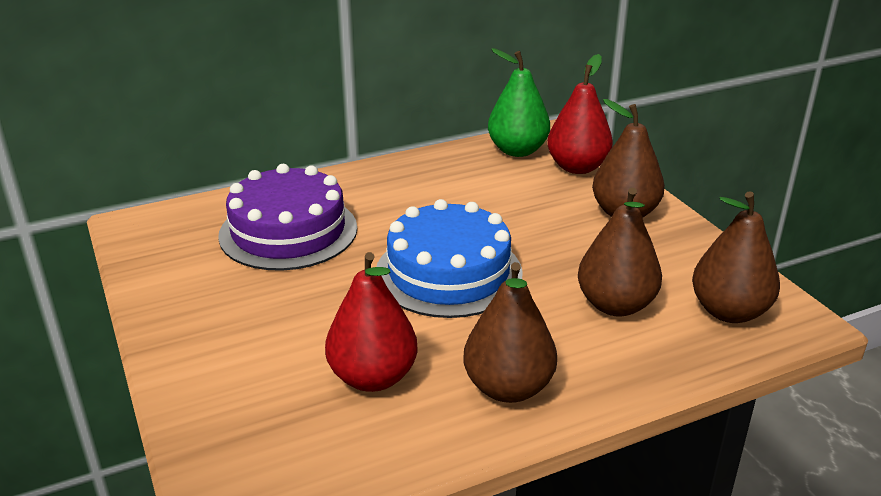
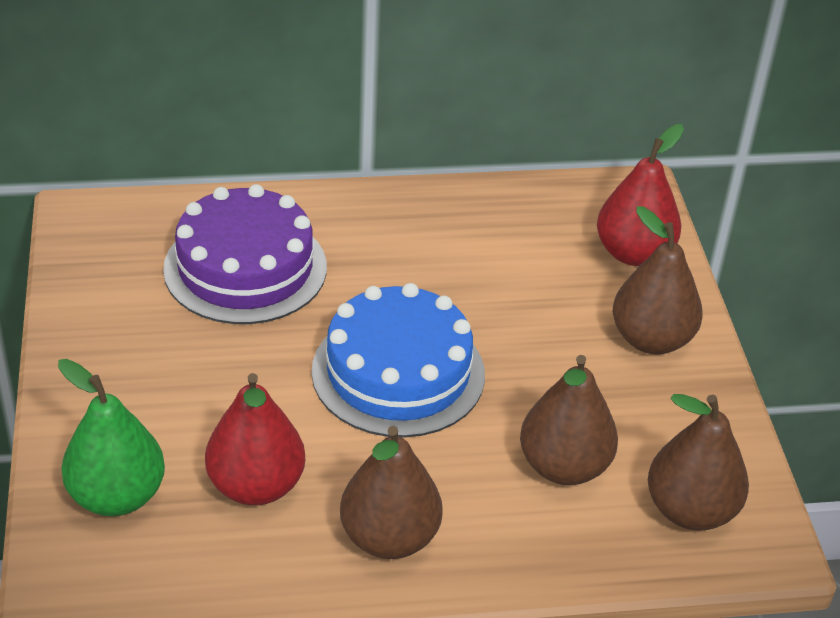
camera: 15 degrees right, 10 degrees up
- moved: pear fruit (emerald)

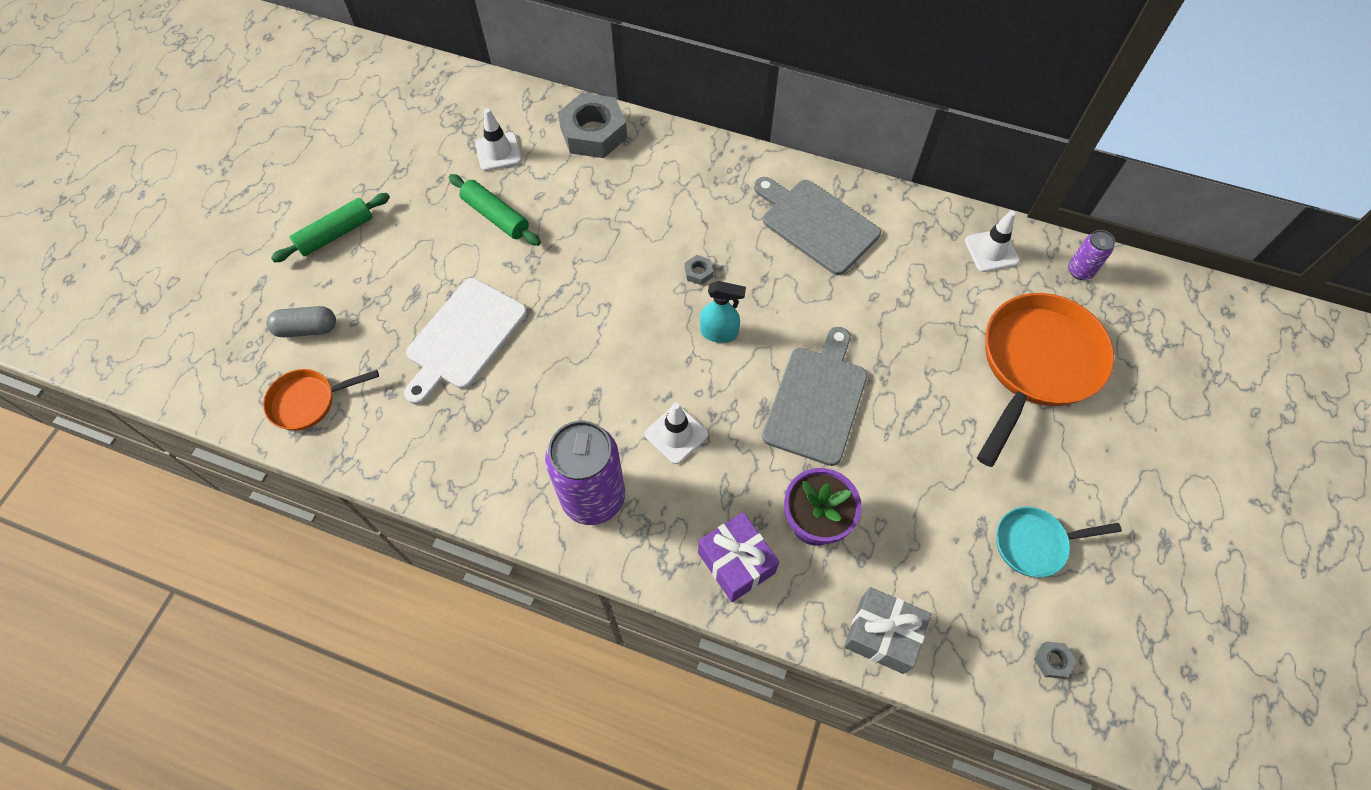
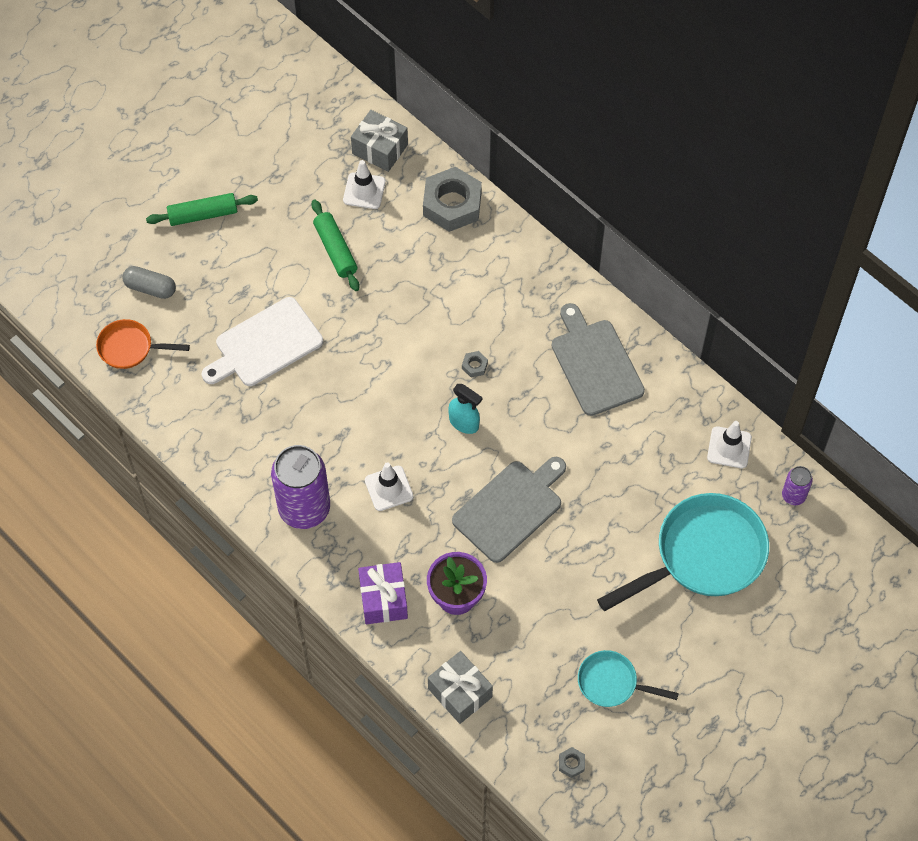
camera: 25 degrees right, 0 degrees up
- added: wrapped gift (grey) (1st from left)
- recoloured: skillet (bright orange) (2nd from left) to skillet (turquoise) (2nd from left)

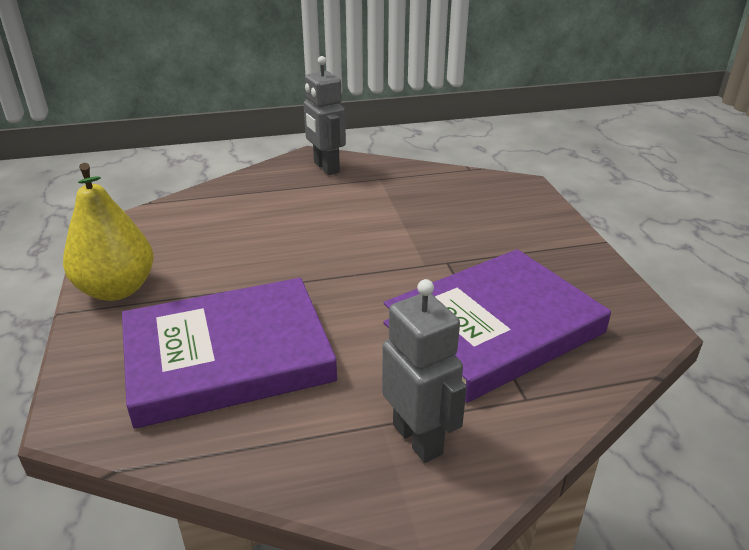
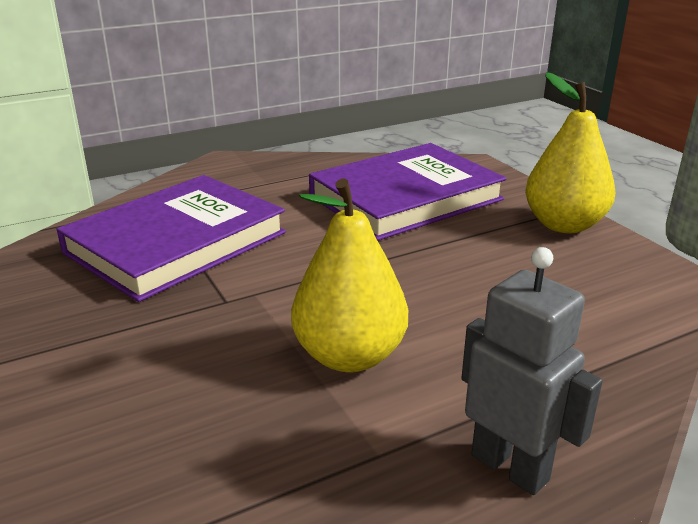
camera: 165 degrees right, 5 degrees down
- removed: robot (grey) (2nd from left)
- added: pear fruit (golden) (1st from left)

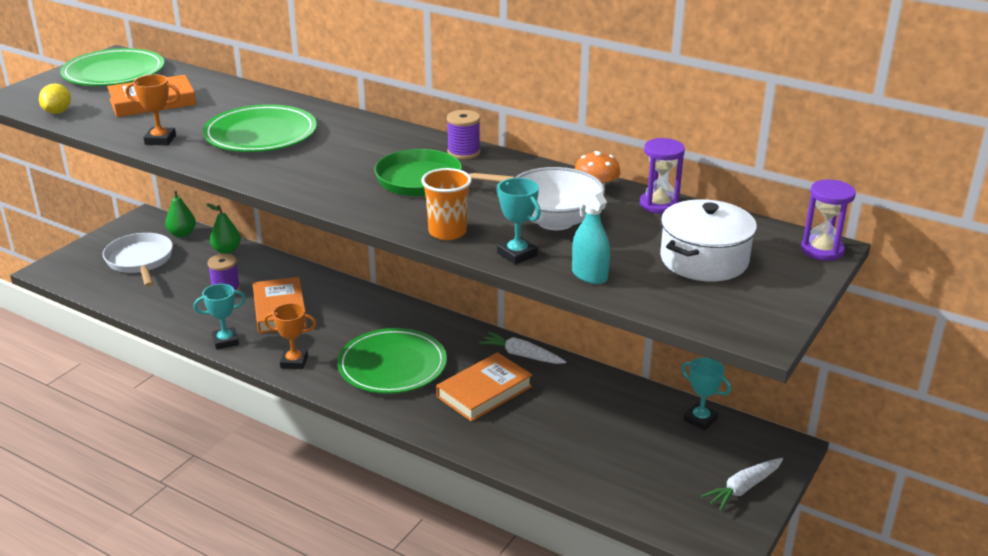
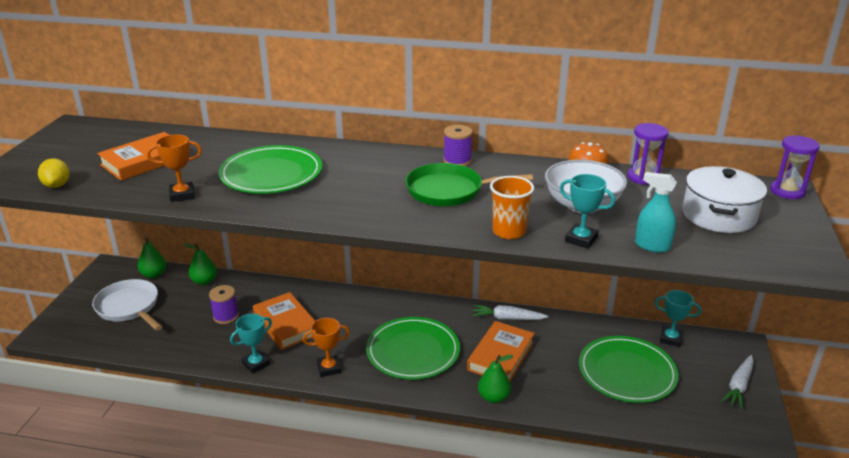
camera: 20 degrees left, 0 degrees up
- added: pear fruit (emerald) (3rd from left)
- moved: flat dish (emerald) (1st from left in the first image) to flat dish (emerald) (3rd from left)

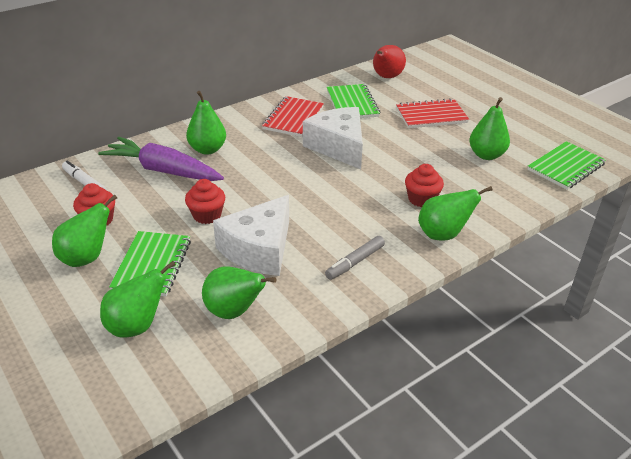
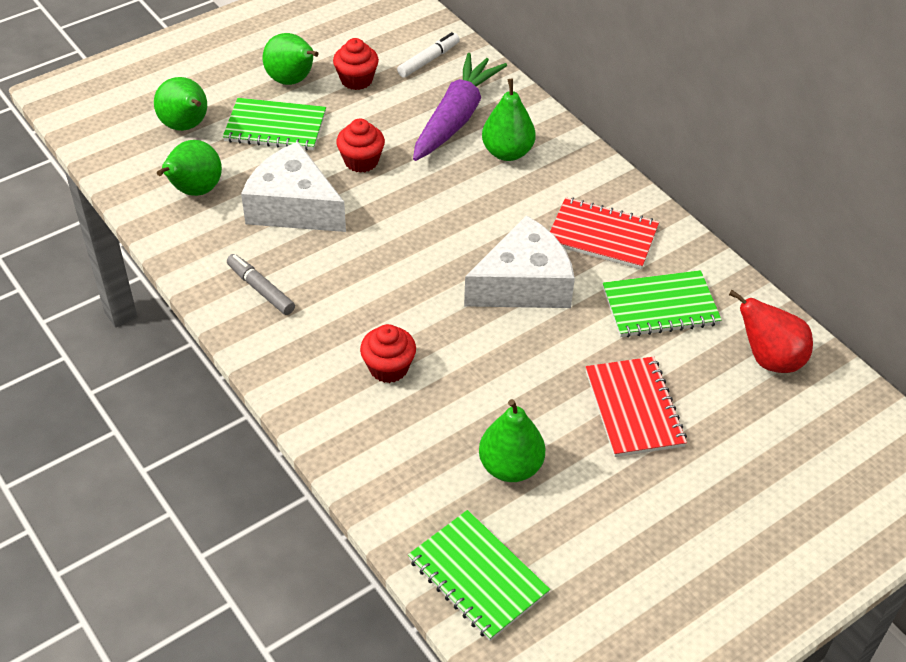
camera: 90 degrees right, 10 degrees up
- removed: pear fruit (emerald) (5th from left)

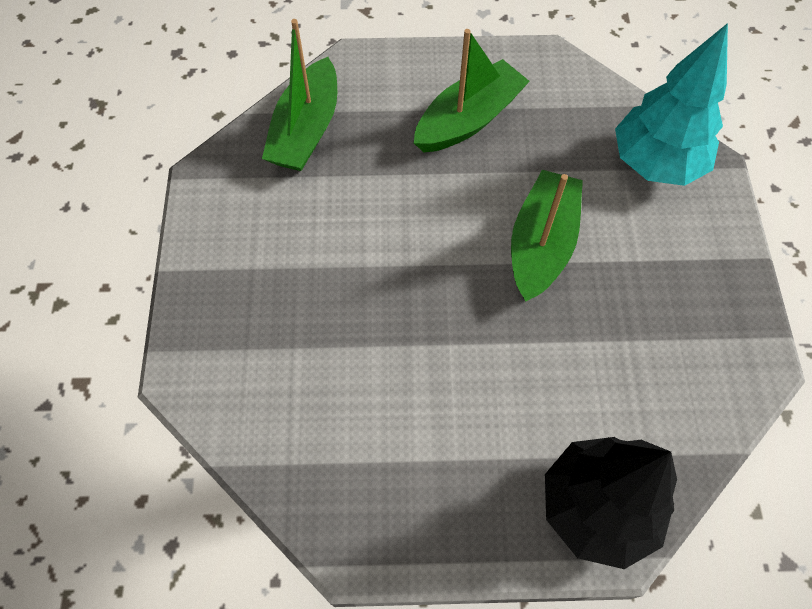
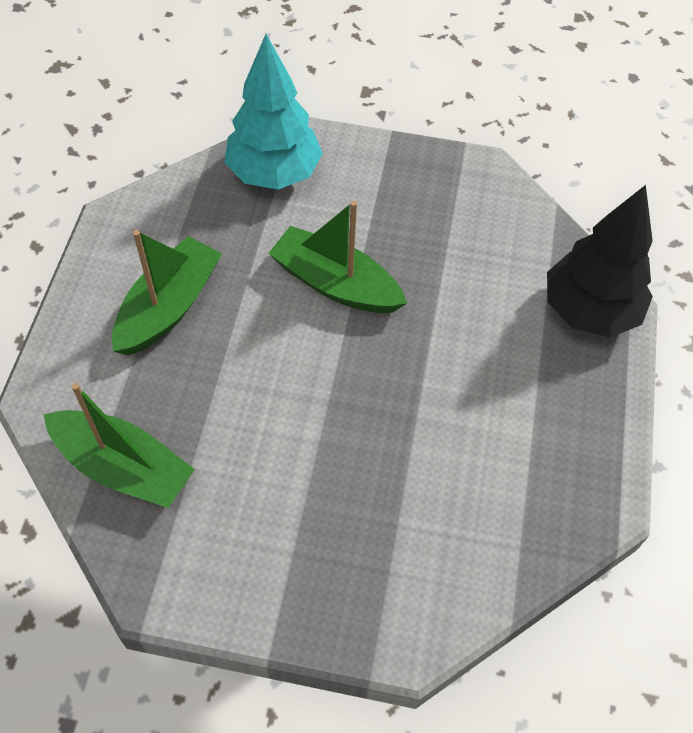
camera: 80 degrees left, 5 degrees down
- turned: sailboat (emerald) (2nd from left) 60 degrees clockwise

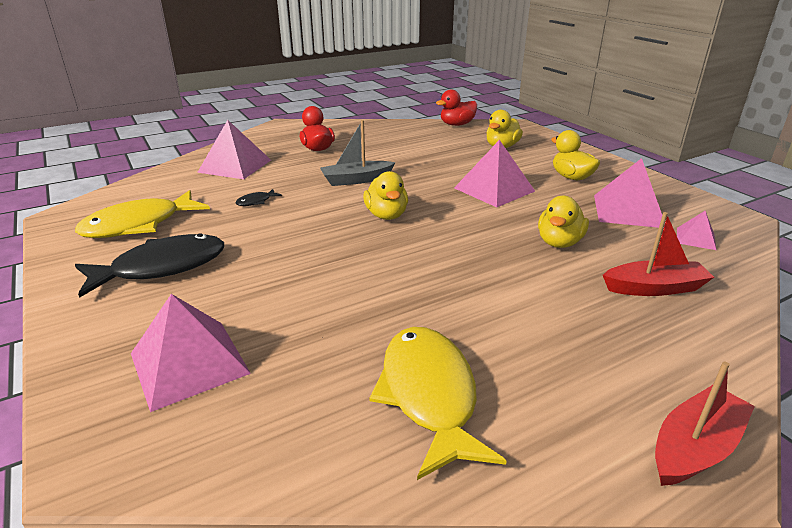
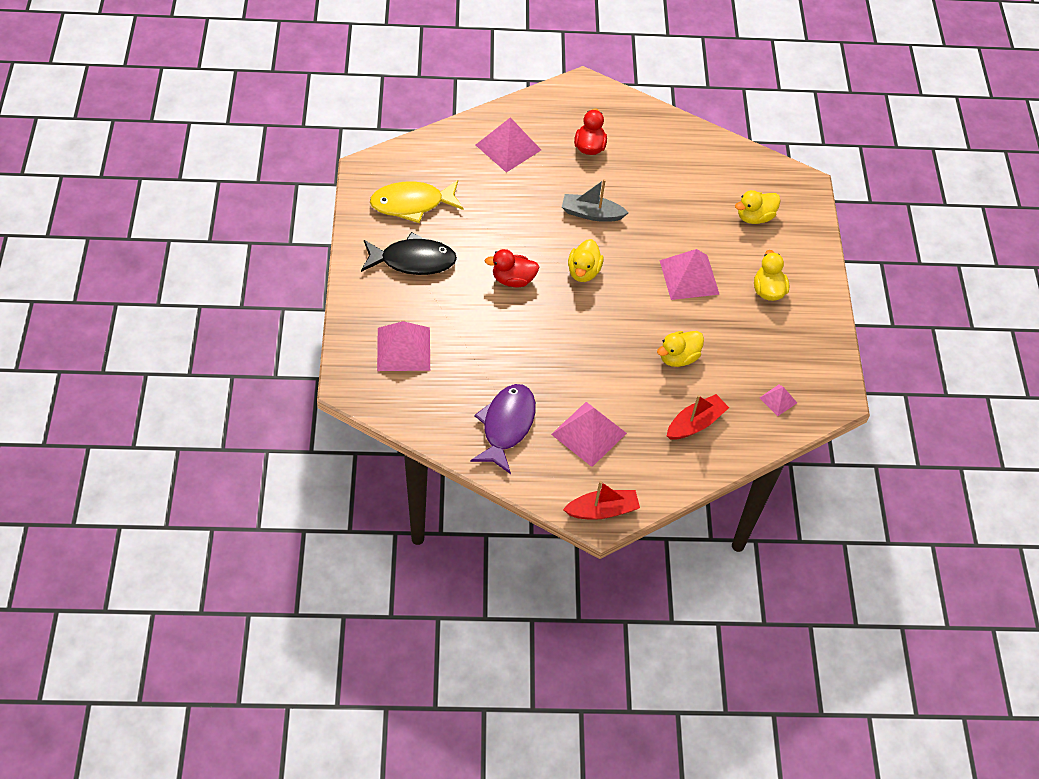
camera: 25 degrees right, 25 degrees up
- removed: fish figure (black) (2nd from left)
- moved: duck (crimson) (2nd from left in the first image) to duck (crimson) (1st from left)
- moved: pyramid shape (rosy) (4th from left in the first image) to pyramid shape (rosy) (3rd from left)
- recoloured: fish figure (golden) (2nd from left) to fish figure (violet)
- turned: sailboat (crimson) (1st from left in the first image) 60 degrees counterclockwise

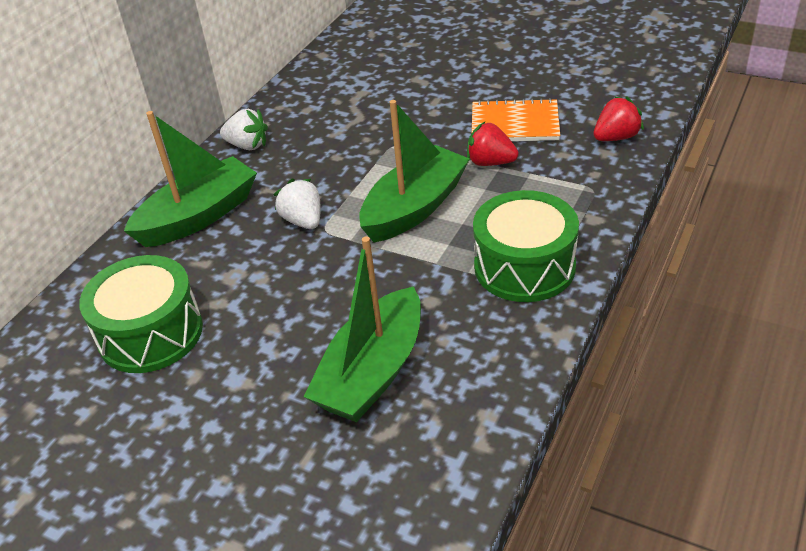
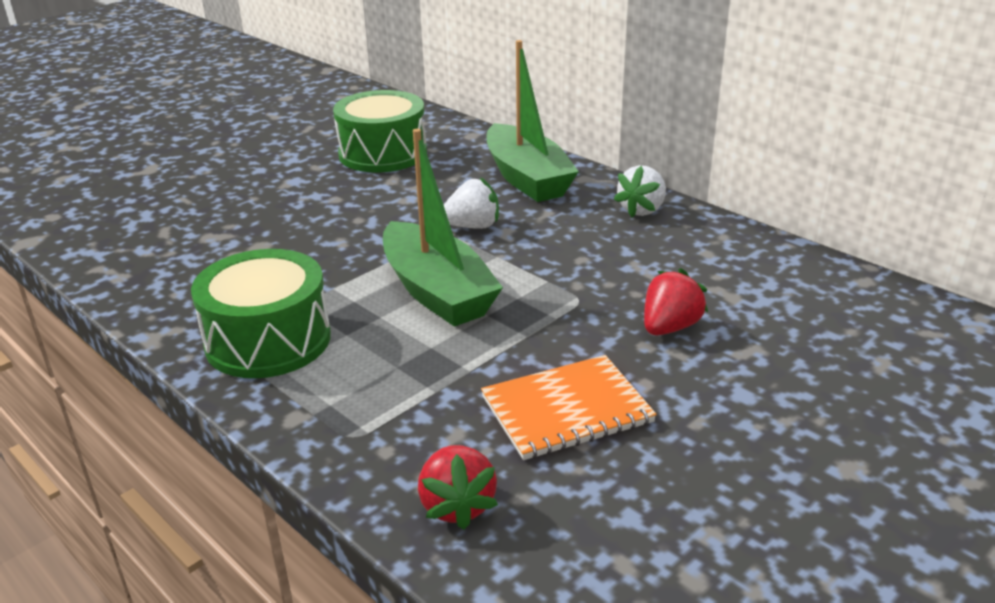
camera: 105 degrees right, 10 degrees down
- removed: sailboat (emerald) (2nd from left)
- moved: toy strawberry (crimson) (1st from left in the first image) to toy strawberry (crimson) (2nd from left)
- turned: notepad (bright orange) 45 degrees clockwise

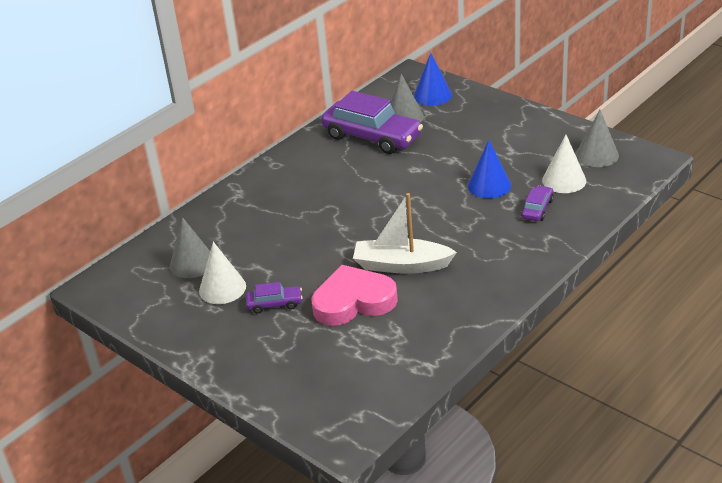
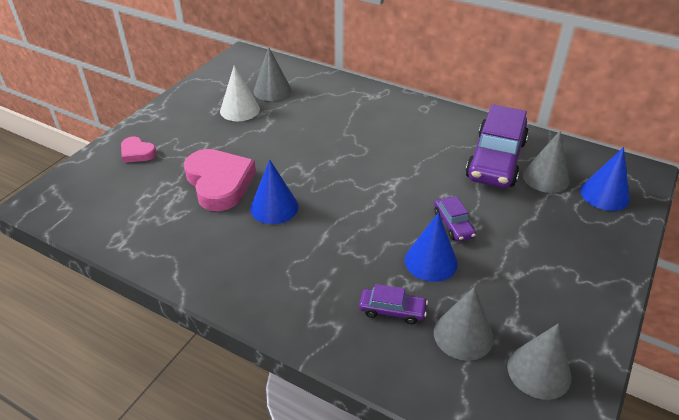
camera: 75 degrees right, 5 degrees up
- added: heart (rosy) (1st from left)
- moved: toy car (violet) (1st from left in the first image) to toy car (violet) (2nd from left)
- replaced: sailboat (snow-white) to cone (cobalt) (1st from left)
- recoloured: cone (snow-white) (2nd from left) to cone (grey) (2nd from left)

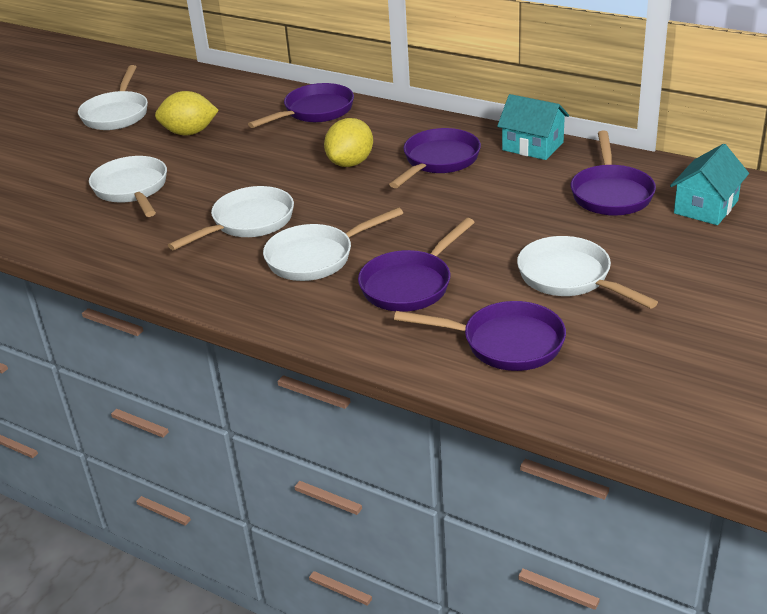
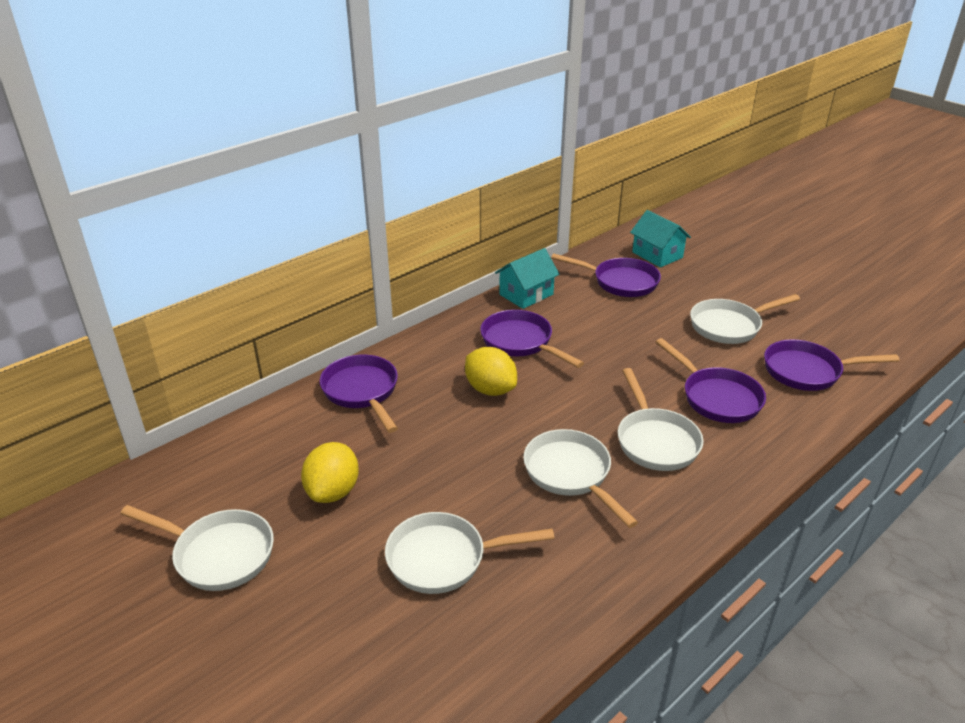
camera: 75 degrees left, 0 degrees up
- turned: skillet (violet) (4th from left in the first image) 120 degrees counterclockwise

